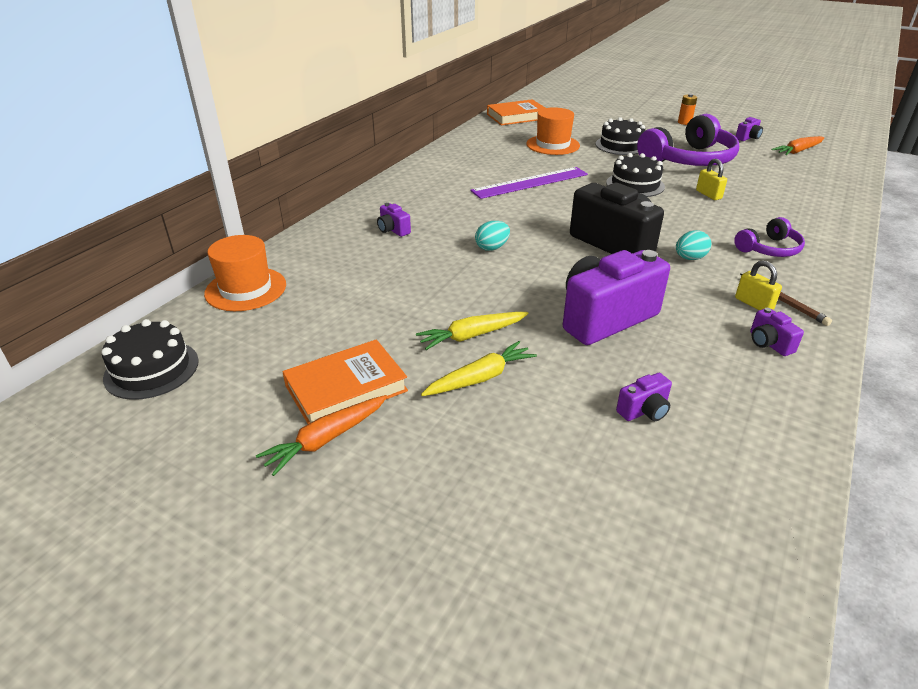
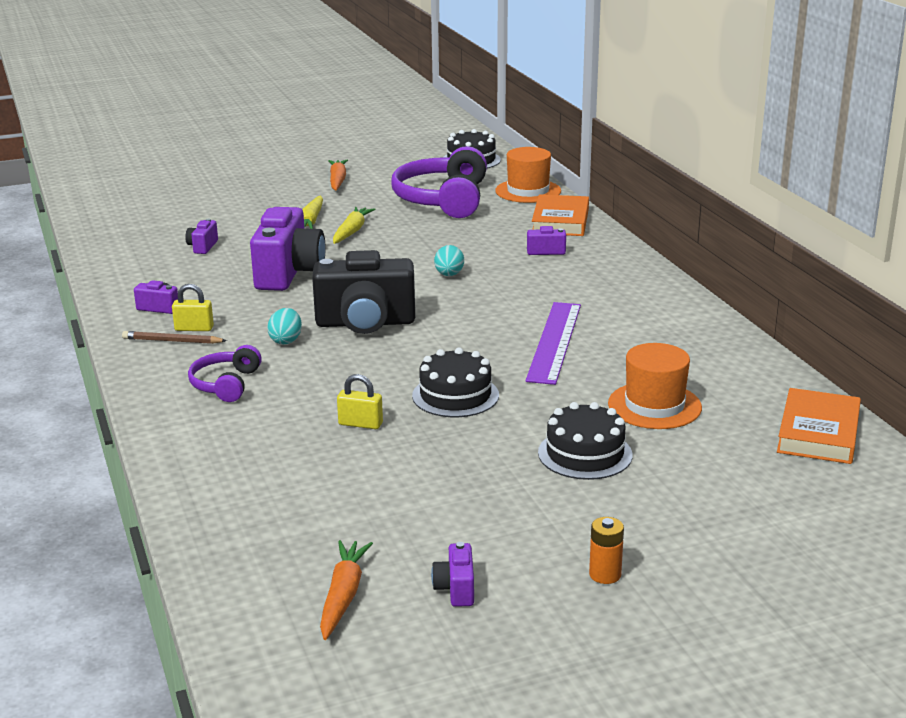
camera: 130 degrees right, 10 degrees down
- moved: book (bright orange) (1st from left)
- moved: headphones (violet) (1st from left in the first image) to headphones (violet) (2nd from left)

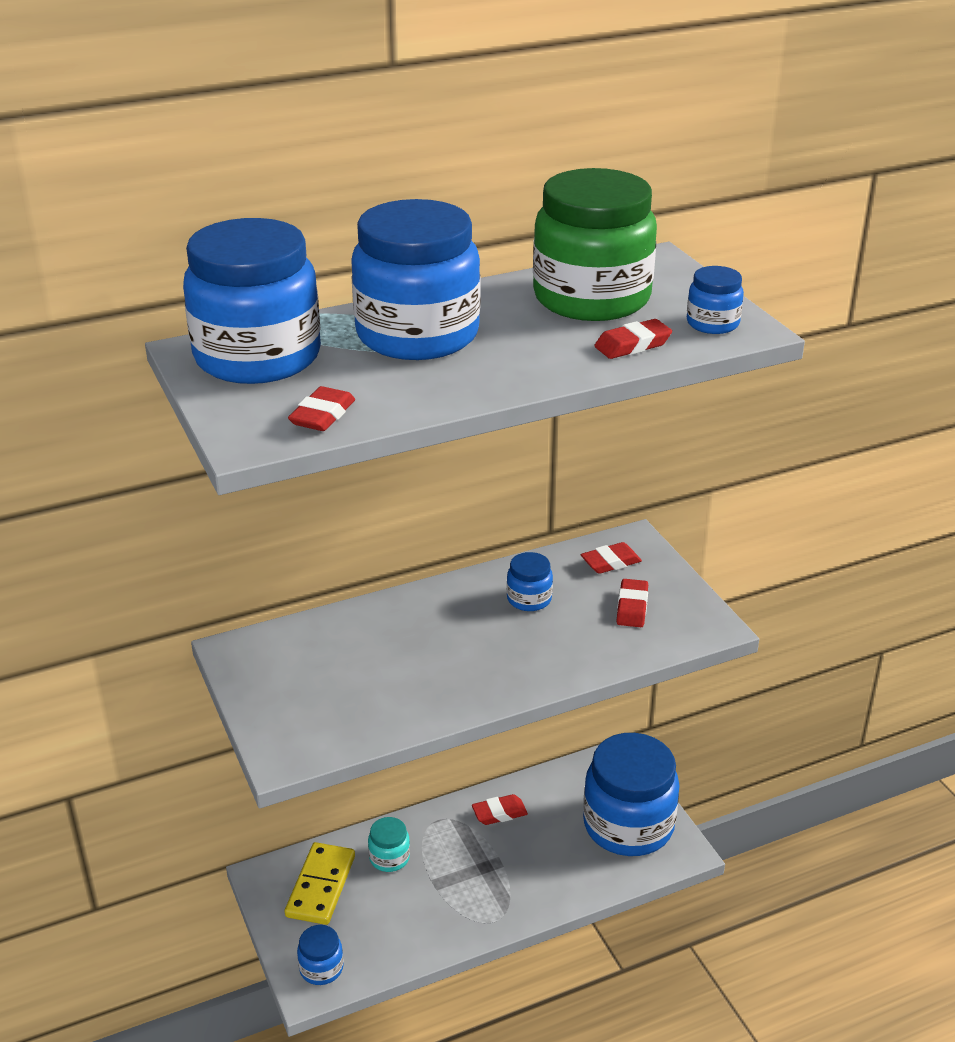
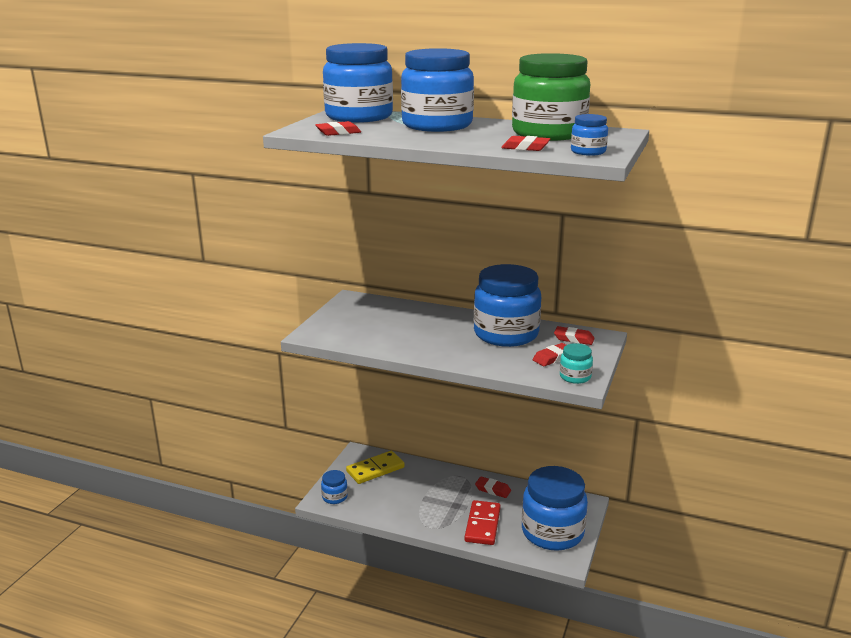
camera: 45 degrees right, 10 degrees down
- added: domino (crimson)
- moved: jar (turquoise)
- resized: jar (cobalt) (4th from left) x2.29

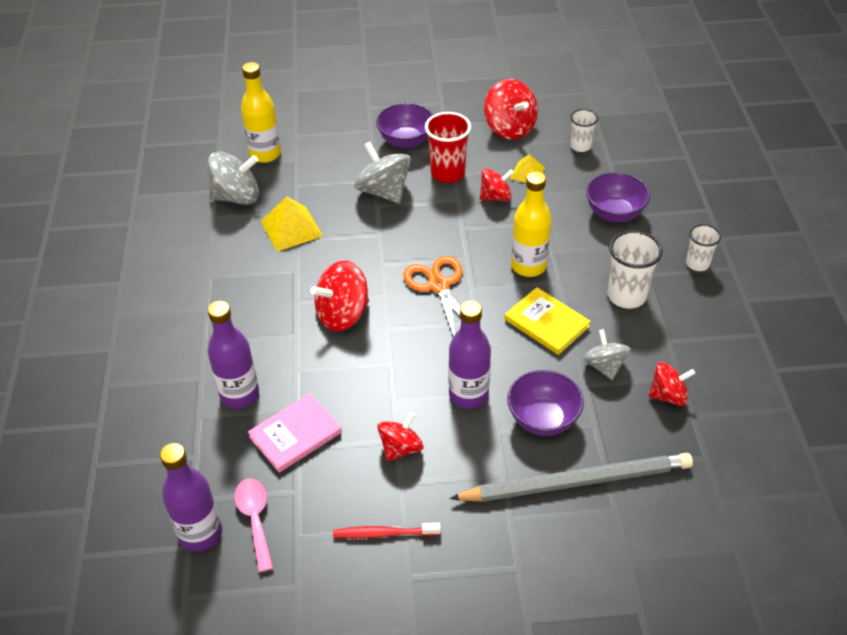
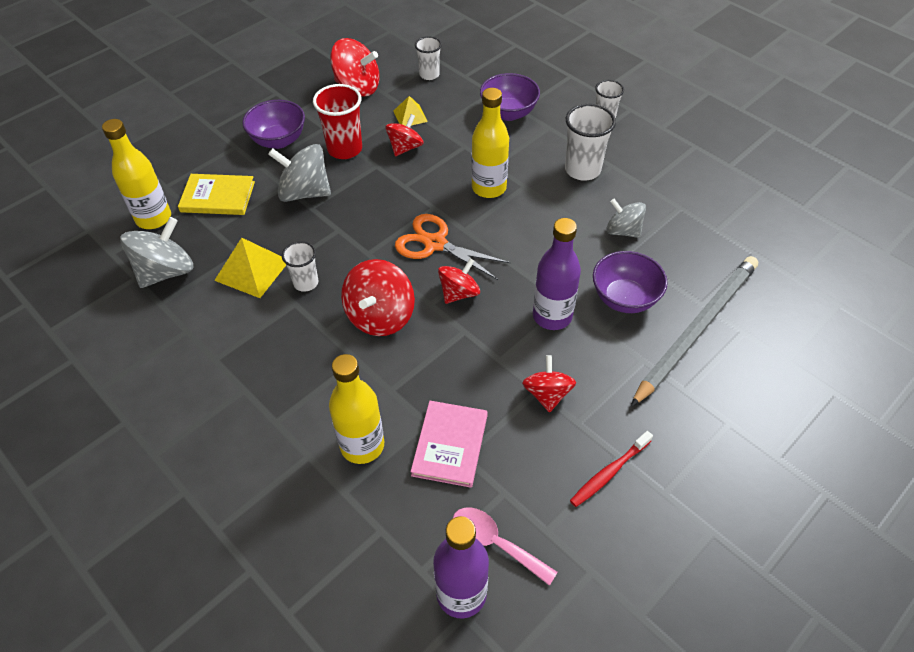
camera: 40 degrees left, 5 degrees up
- added: beaker (snow-white) (1st from left)
- moved: book (golden)
- moved: spinning top (crimson) (5th from left in the first image) to spinning top (crimson) (4th from left)
- recoloured: drink bottle (violet) (2nd from left) to drink bottle (golden) (2nd from left)

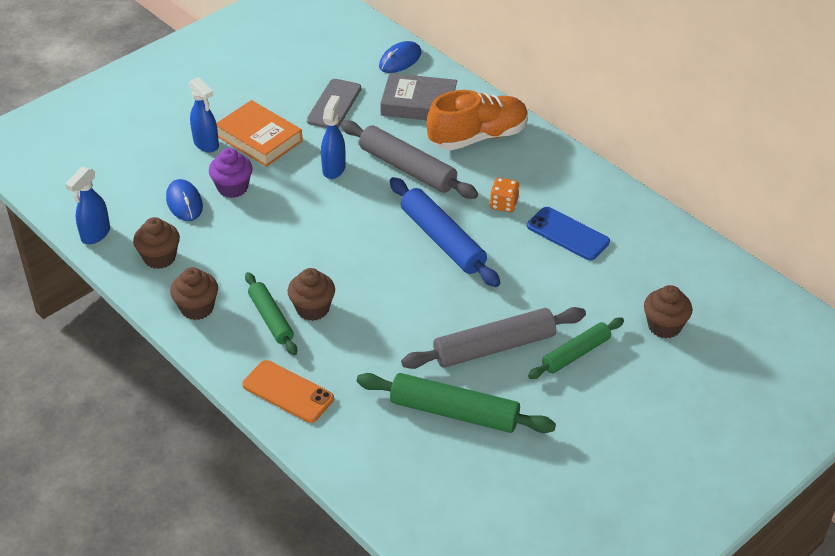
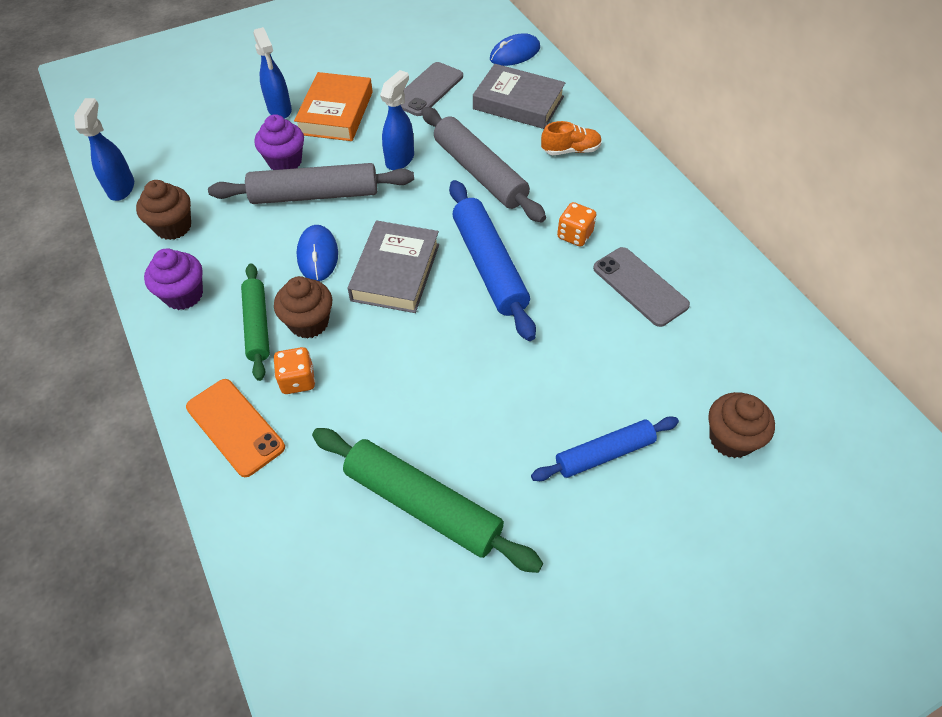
camera: 15 degrees right, 10 degrees up
- added: game die (bright orange) (1st from left)
- added: book (grey) (1st from left)
- moved: mouse (cobalt) (1st from left)
- moved: dough roller (grey) (2nd from left in the first image) to dough roller (grey) (1st from left)
- recoloured: muffin (dark brown) (2nd from left) to muffin (violet) (1st from left)
- recoloured: phone (cobalt) to phone (grey) (2nd from left)
- recoloured: dough roller (emerald) (3rd from left) to dough roller (cobalt) (2nd from left)
- turned: sprayer (cobalt) (1st from left) 135 degrees clockwise
- turned: book (bright orange) 45 degrees clockwise
- resized: shoe (bright orange) x0.50

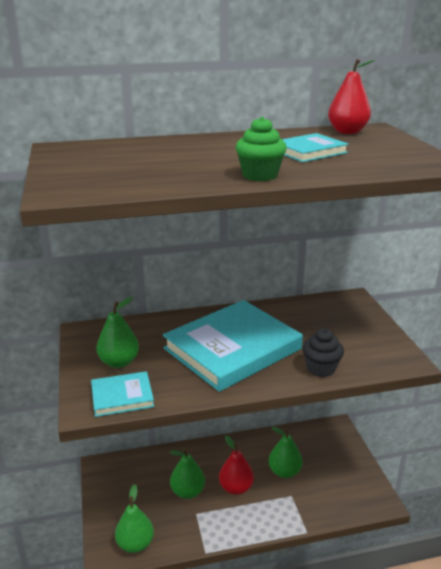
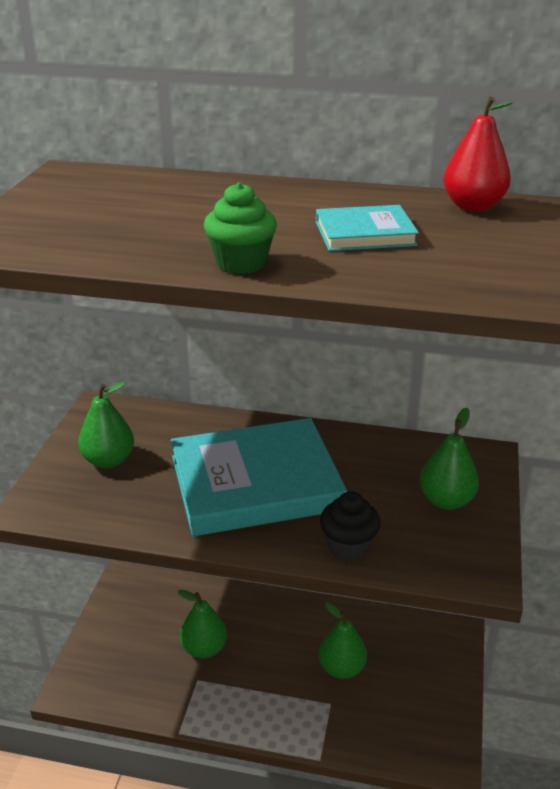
camera: 25 degrees right, 5 degrees up
- removed: book (turquoise) (1st from left)
- removed: pear fruit (crimson) (1st from left)
- moved: pear fruit (emerald) (2nd from left in the first image) to pear fruit (emerald) (4th from left)

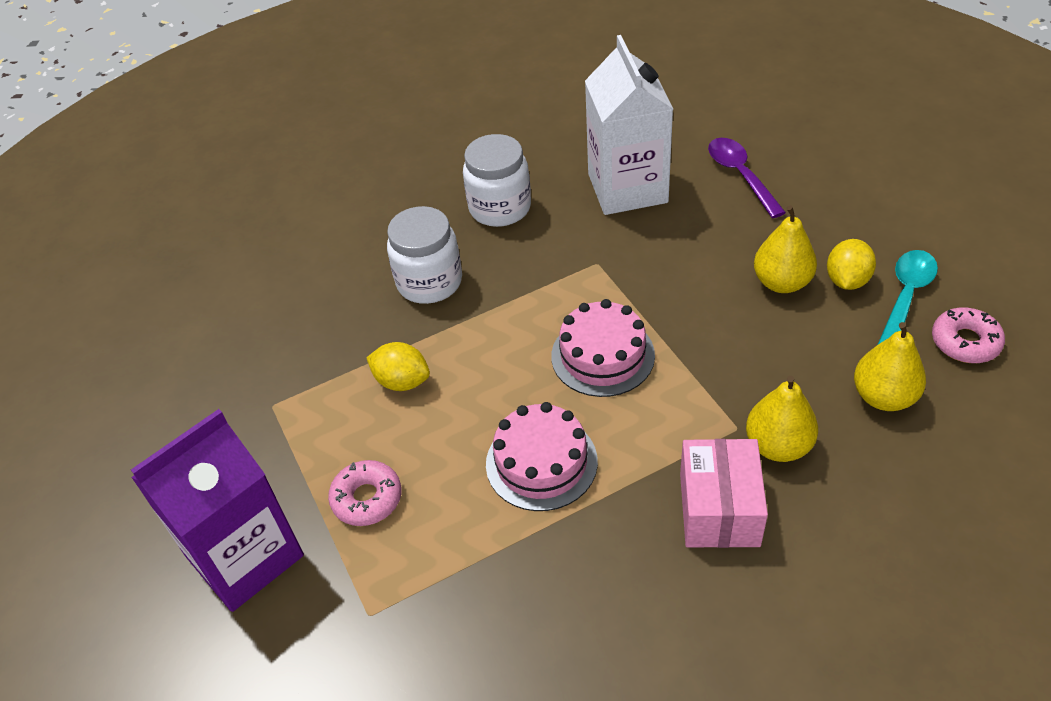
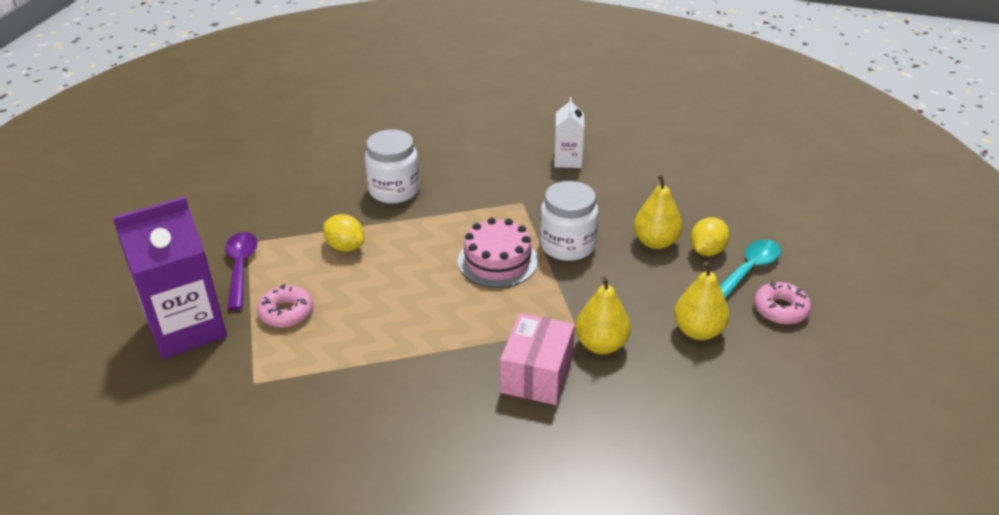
camera: 10 degrees right, 10 degrees down
- removed: layer cake (rosy) (1st from left)
- moved: jar (snow-white) (2nd from left)
- moved: tablespoon (violet)
- resized: juice carton (snow-white) x0.53

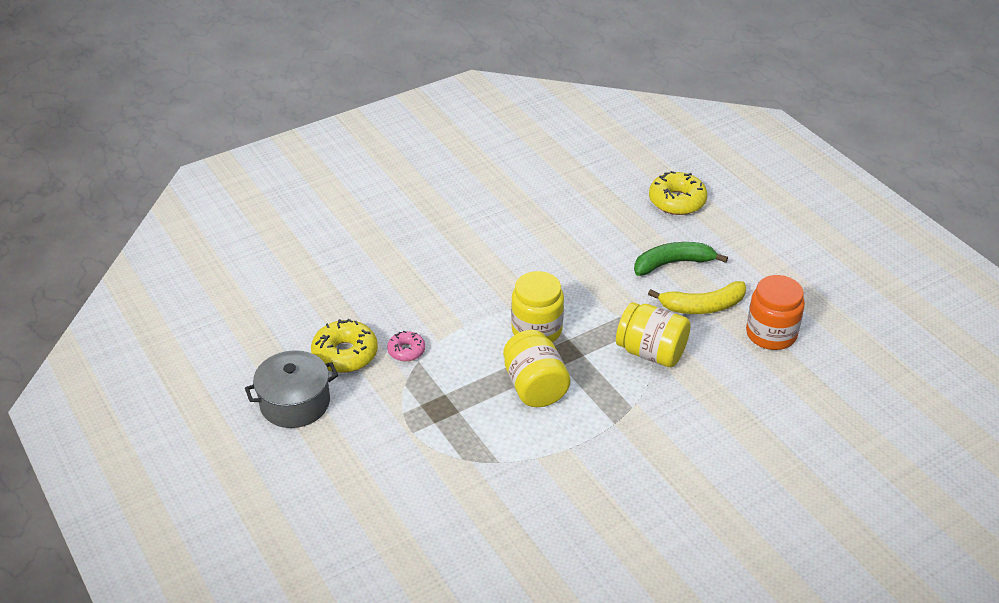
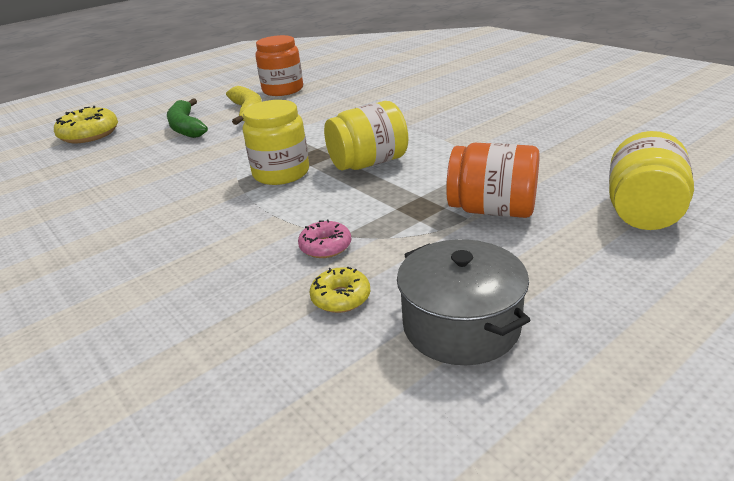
camera: 95 degrees left, 10 degrees down
- added: jar (bright orange) (2nd from left)
- moved: jar (golden) (3rd from left)
- resized: glazed donut (golden) (1st from left in the first image) x0.58

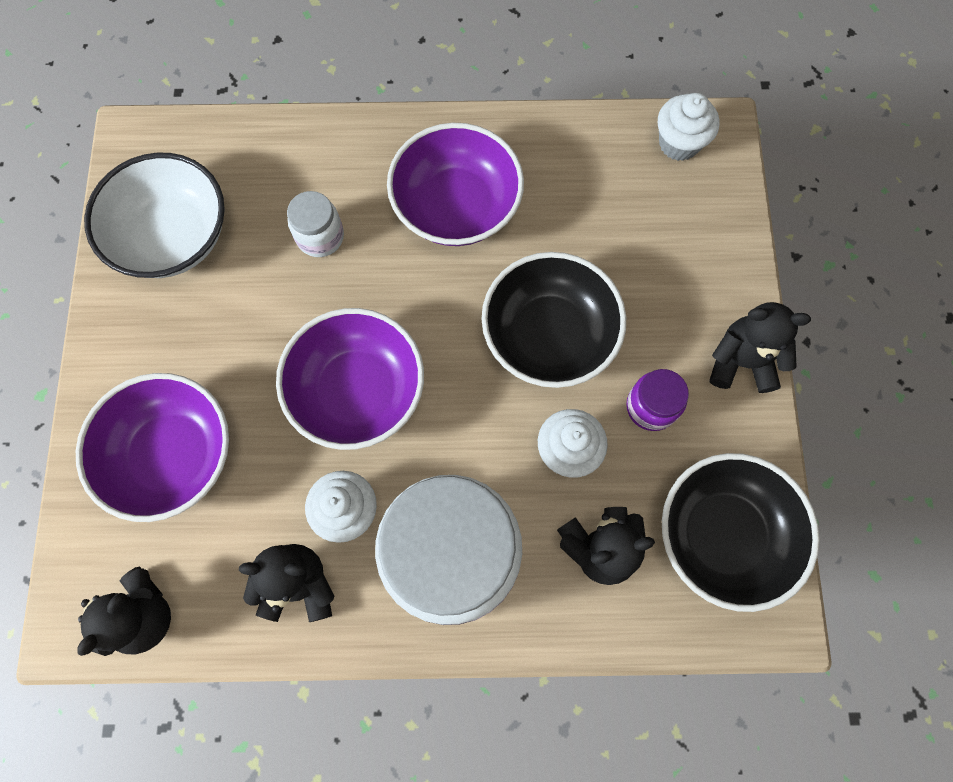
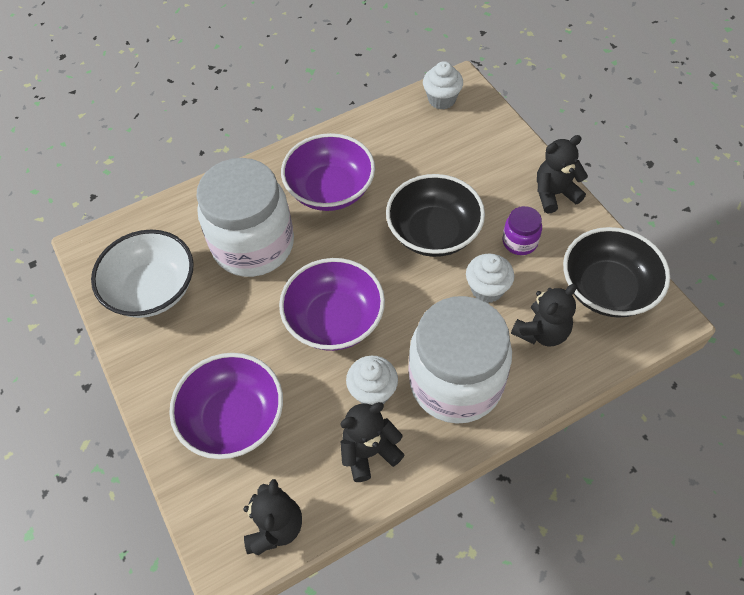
camera: 25 degrees left, 15 degrees down
- resized: jar (snow-white) (1st from left) x2.36

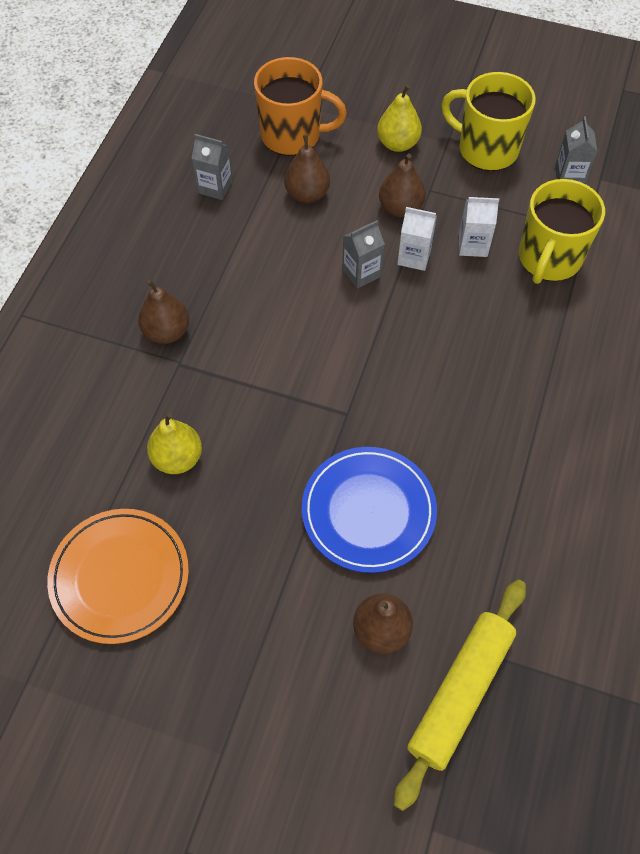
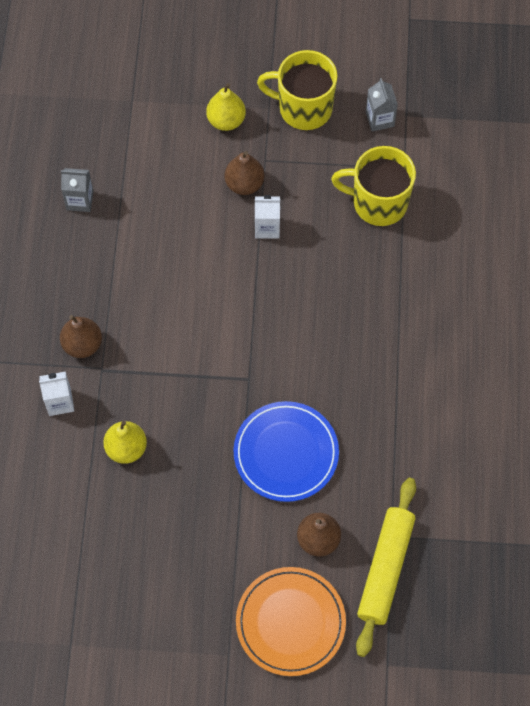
camera: 15 degrees left, 5 degrees up
- removed: coffee mug (bright orange)
- removed: pear fruit (dark brown) (2nd from left)
- removed: juice carton (grey) (2nd from left)
- moved: flat dish (bright orange)
- moved: juice carton (snow-white) (2nd from left in the first image) to juice carton (snow-white) (1st from left)
- turned: coffee mug (golden) (2nd from left) 90 degrees clockwise

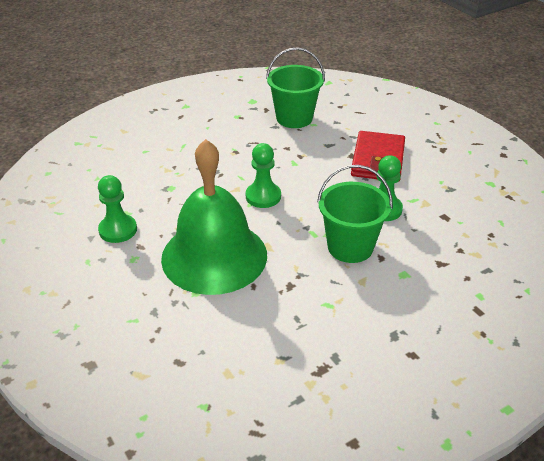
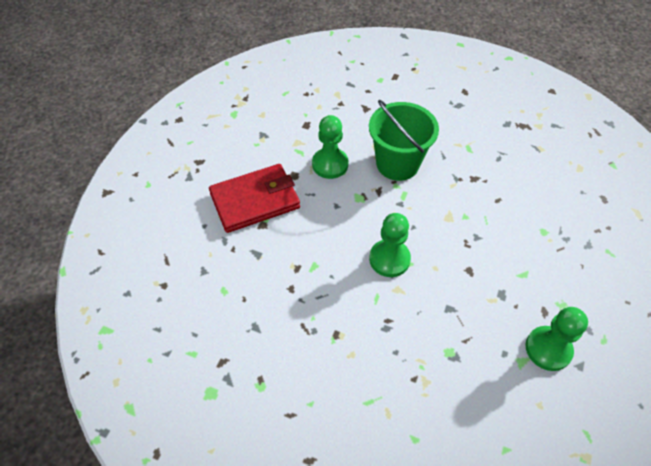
camera: 125 degrees left, 15 degrees up
- removed: hand bell (emerald)
- removed: bucket (emerald) (1st from left)

